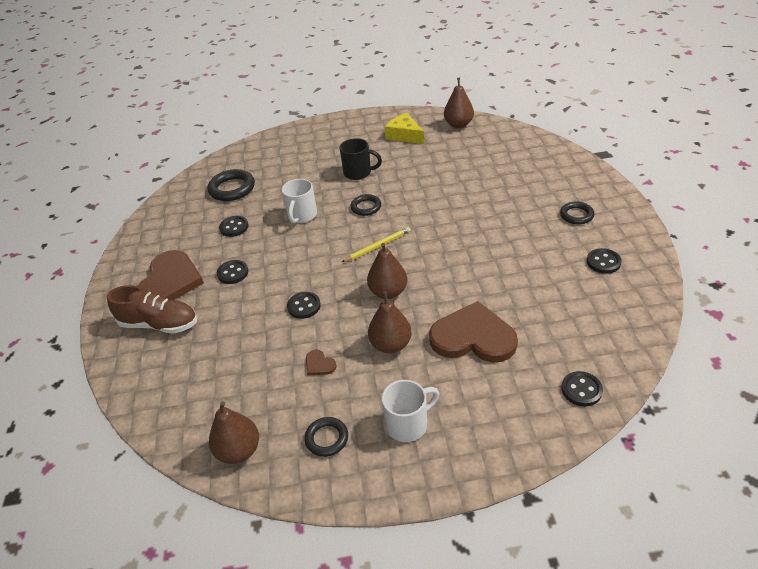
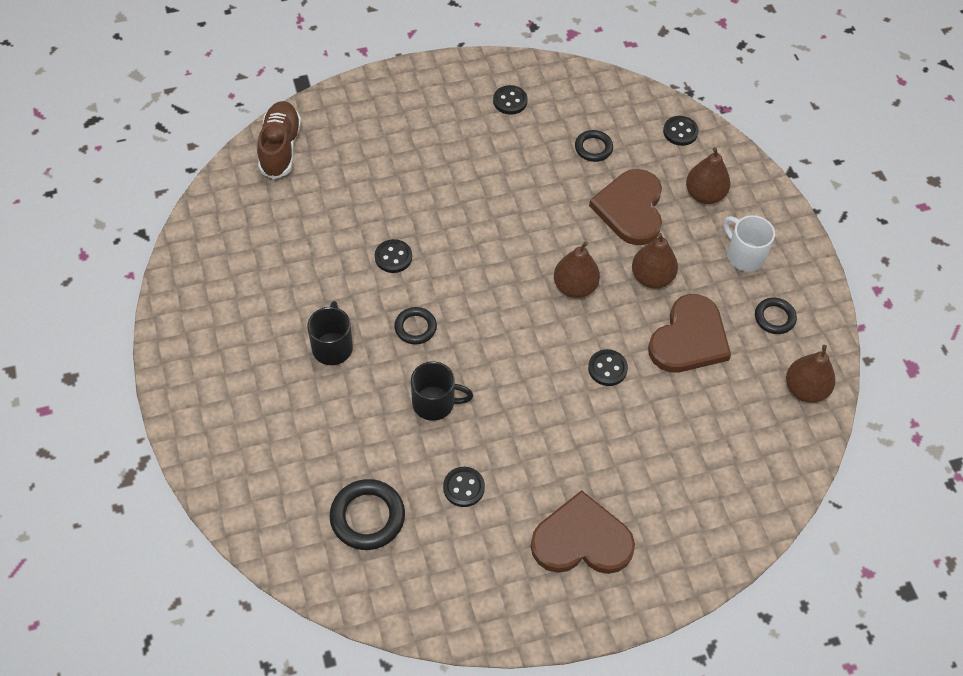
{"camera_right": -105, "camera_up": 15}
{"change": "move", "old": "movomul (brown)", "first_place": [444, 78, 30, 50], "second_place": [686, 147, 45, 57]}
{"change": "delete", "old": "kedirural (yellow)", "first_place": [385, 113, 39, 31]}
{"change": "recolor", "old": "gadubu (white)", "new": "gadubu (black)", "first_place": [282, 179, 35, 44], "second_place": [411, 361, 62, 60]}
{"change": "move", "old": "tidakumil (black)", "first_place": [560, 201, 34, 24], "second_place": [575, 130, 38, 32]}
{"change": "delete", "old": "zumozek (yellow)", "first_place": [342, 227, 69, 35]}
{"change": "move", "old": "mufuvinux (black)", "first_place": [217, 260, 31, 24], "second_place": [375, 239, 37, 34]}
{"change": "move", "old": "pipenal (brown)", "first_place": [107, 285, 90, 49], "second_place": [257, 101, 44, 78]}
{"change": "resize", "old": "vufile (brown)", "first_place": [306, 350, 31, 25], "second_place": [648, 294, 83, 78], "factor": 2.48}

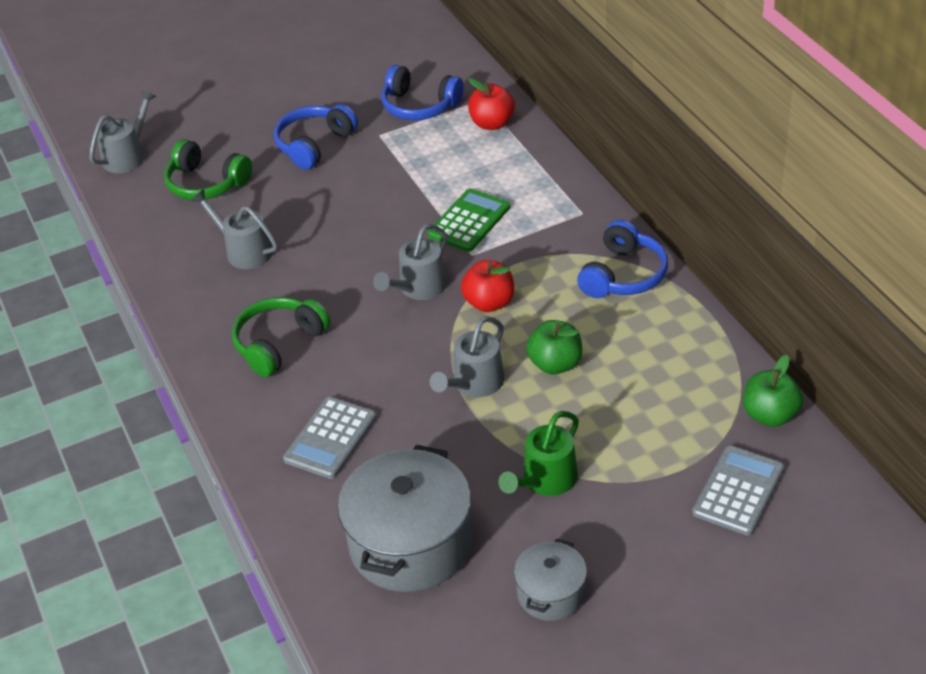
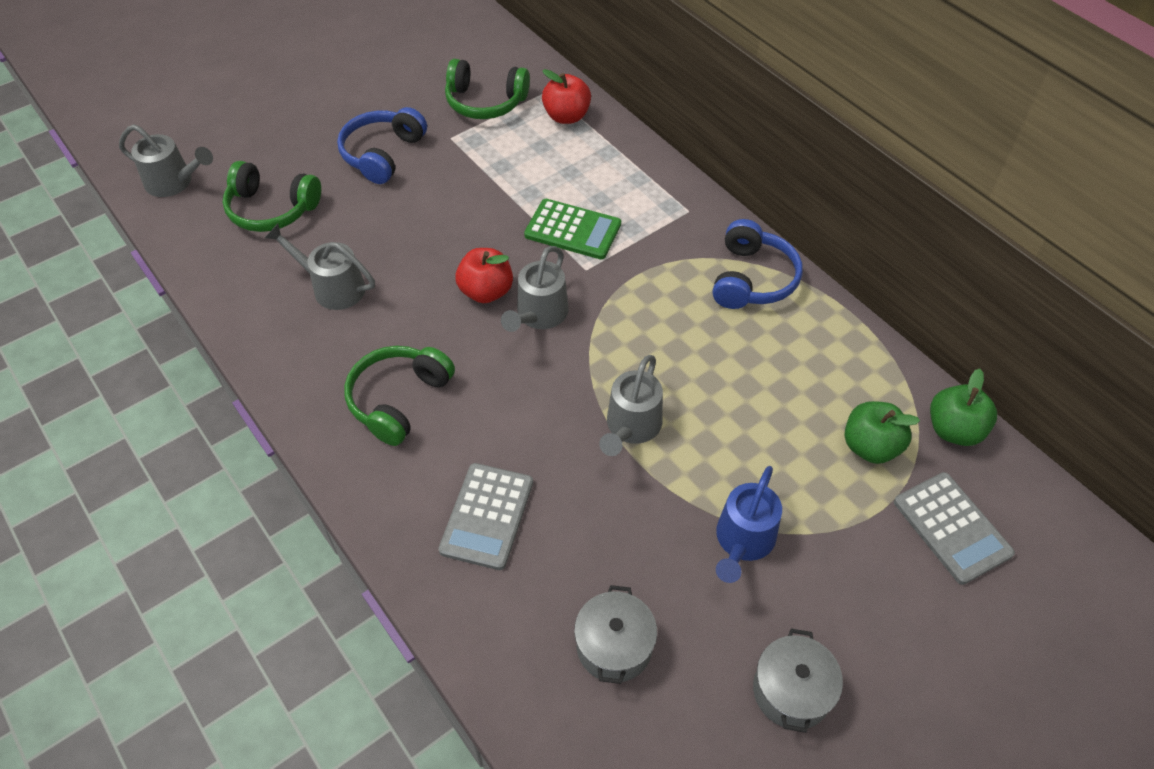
{"camera_right": -15, "camera_up": 10}
{"change": "recolor", "old": "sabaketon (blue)", "new": "sabaketon (green)", "first_place": [381, 65, 82, 55], "second_place": [445, 59, 85, 60]}
{"change": "rotate", "old": "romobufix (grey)", "first_place": [89, 90, 67, 83], "second_place": [119, 124, 94, 73], "degrees": 90}
{"change": "rotate", "old": "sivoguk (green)", "first_place": [428, 188, 82, 64], "second_place": [524, 199, 97, 60], "degrees": 90}
{"change": "move", "old": "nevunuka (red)", "first_place": [461, 260, 53, 52], "second_place": [455, 248, 58, 55]}
{"change": "move", "old": "nevunuka (green)", "first_place": [526, 320, 56, 55], "second_place": [845, 401, 75, 63]}
{"change": "recolor", "old": "romobufix (green)", "new": "romobufix (blue)", "first_place": [498, 411, 81, 85], "second_place": [716, 466, 66, 117]}
{"change": "resize", "old": "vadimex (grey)", "first_place": [338, 445, 134, 147], "second_place": [574, 585, 83, 99], "factor": 0.53}
{"change": "rotate", "old": "sivoguk (grey)", "first_place": [692, 445, 92, 91], "second_place": [894, 472, 121, 113], "degrees": 135}

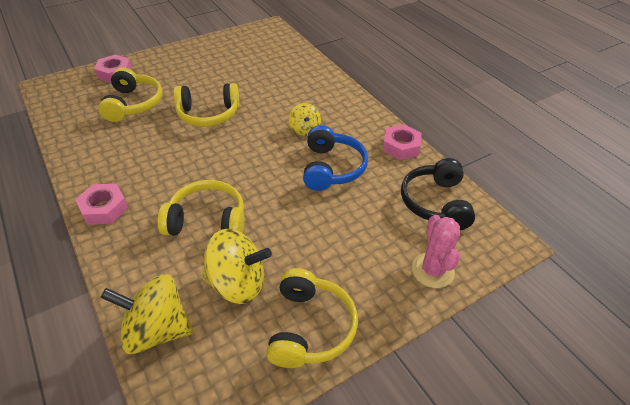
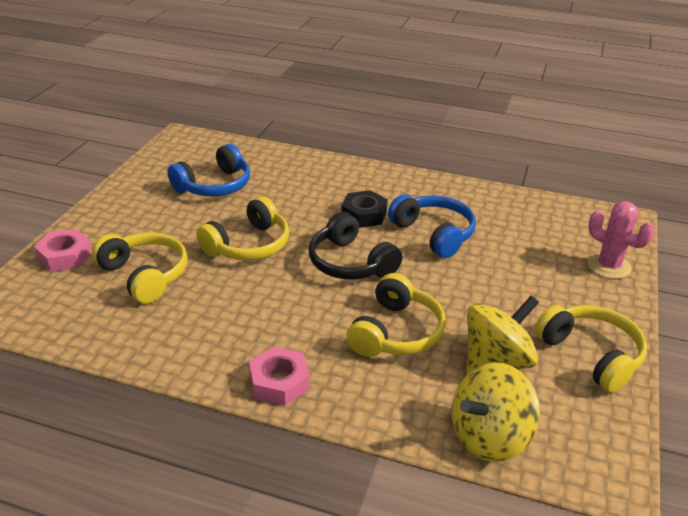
{"camera_right": -40, "camera_up": -10}
{"change": "replace", "old": "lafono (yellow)", "new": "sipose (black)", "first_place": [289, 103, 32, 33], "second_place": [341, 190, 47, 38]}
{"change": "delete", "old": "sipose (pink)", "first_place": [383, 124, 38, 36]}
{"change": "move", "old": "sabaketon (black)", "first_place": [401, 158, 74, 72], "second_place": [309, 212, 93, 67]}
{"change": "rotate", "old": "sabaketon (yellow)", "first_place": [158, 180, 86, 56], "second_place": [346, 273, 100, 84], "degrees": 150}
{"change": "insert", "new": "sabaketon (blue)", "second_place": [167, 144, 83, 52]}

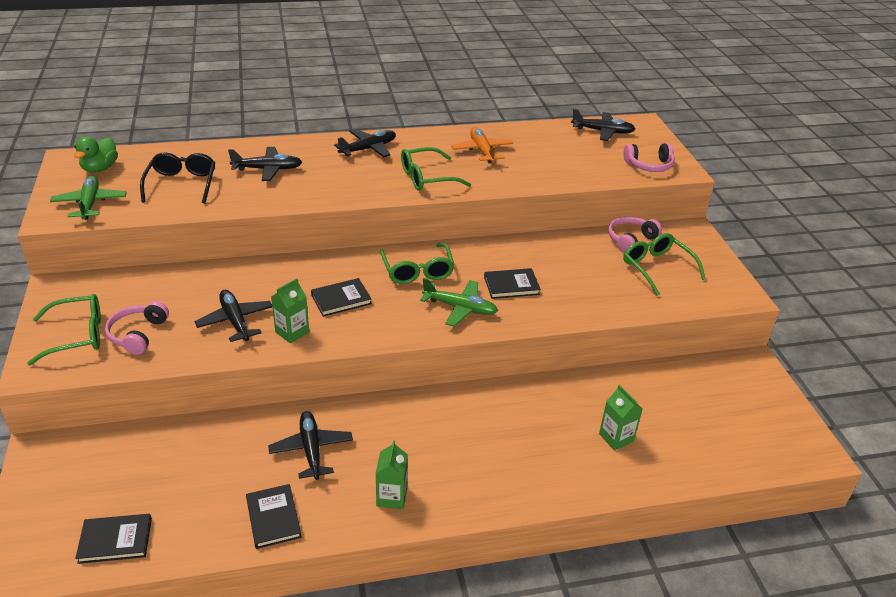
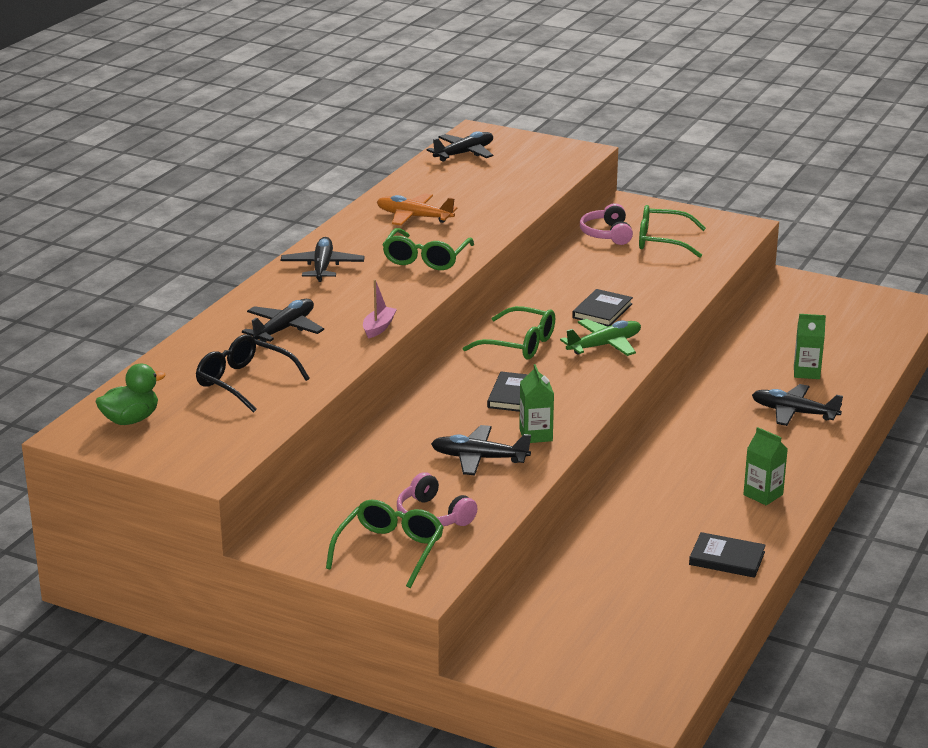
{"camera_right": -50, "camera_up": -10}
{"change": "rotate", "old": "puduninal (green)", "first_place": [74, 136, 44, 37], "second_place": [95, 364, 71, 61], "degrees": -90}
{"change": "delete", "old": "sabaketon (pink)", "first_place": [624, 143, 51, 29]}
{"change": "delete", "old": "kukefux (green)", "first_place": [50, 175, 77, 45]}
{"change": "move", "old": "kukefux (black)", "first_place": [268, 411, 85, 69], "second_place": [752, 384, 91, 42]}
{"change": "delete", "old": "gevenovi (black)", "first_place": [75, 514, 77, 50]}
{"change": "insert", "new": "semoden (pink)", "second_place": [363, 280, 34, 59]}

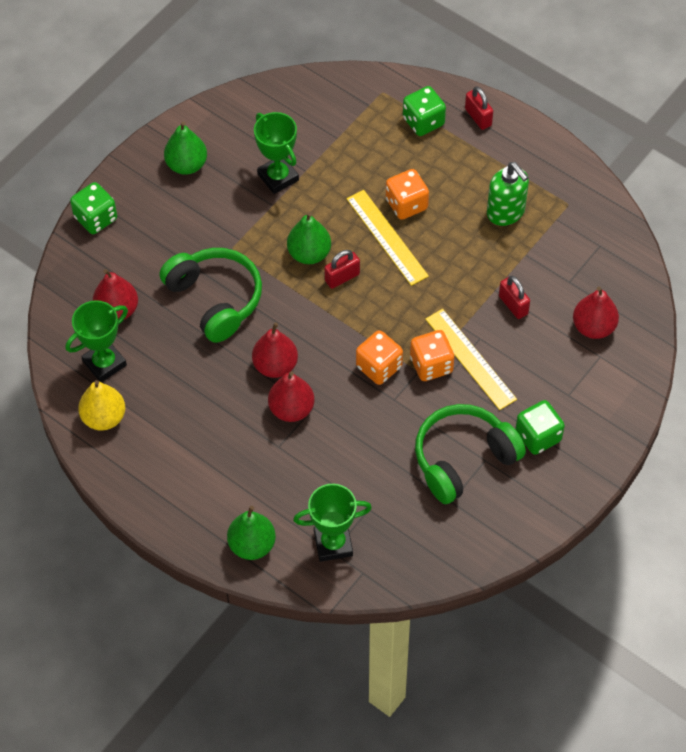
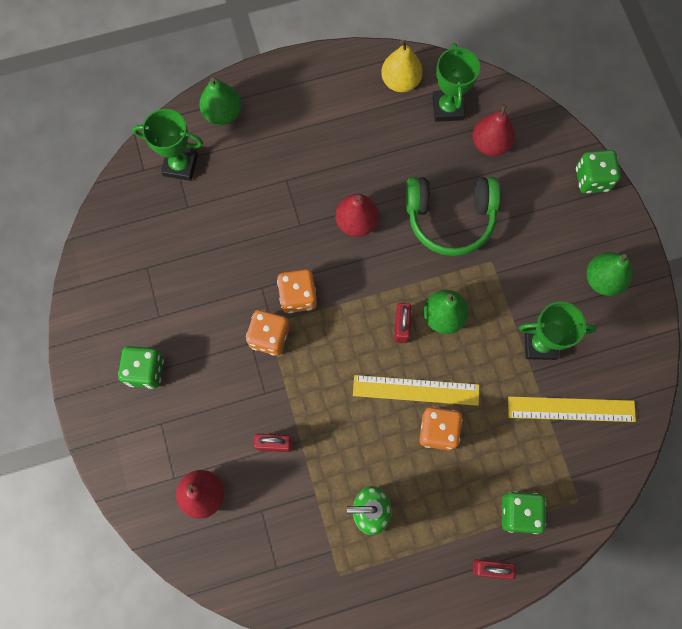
{"camera_right": 125, "camera_up": 15}
{"change": "move", "old": "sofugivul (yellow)", "first_place": [426, 309, 91, 101], "second_place": [508, 396, 128, 26]}
{"change": "delete", "old": "movomul (red)", "first_place": [268, 371, 47, 51]}
{"change": "delete", "old": "sabaketon (green)", "first_place": [415, 404, 111, 100]}
{"change": "rotate", "old": "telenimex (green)", "first_place": [293, 484, 79, 78], "second_place": [133, 109, 70, 72], "degrees": 75}

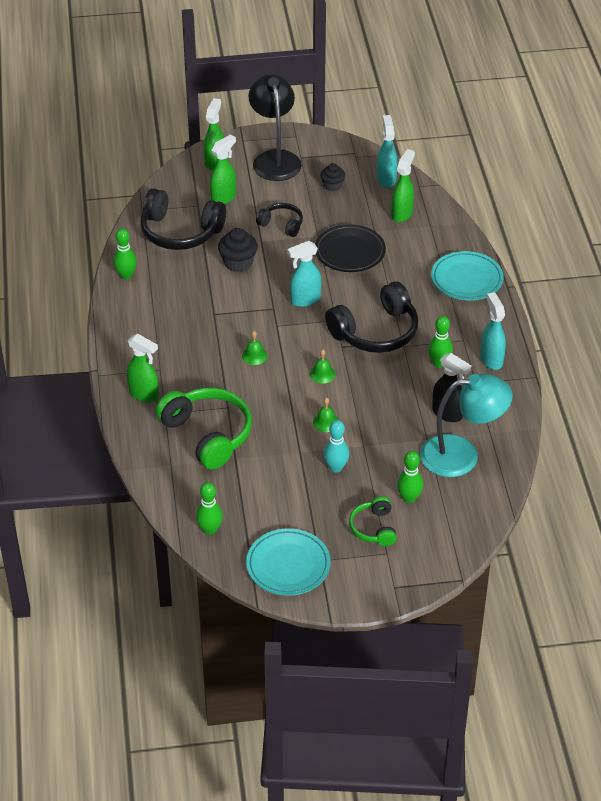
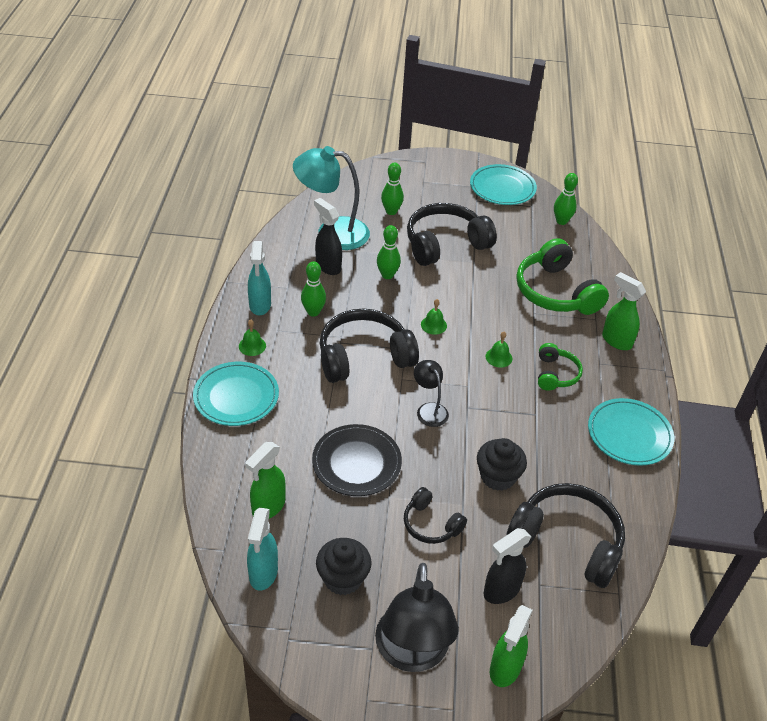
{"camera_right": -170, "camera_up": 0}
{"change": "recolor", "old": "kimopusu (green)", "new": "kimopusu (black)", "first_place": [210, 134, 26, 70], "second_place": [484, 528, 47, 76]}
{"change": "resize", "old": "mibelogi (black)", "first_place": [321, 163, 24, 28], "second_place": [316, 538, 56, 57], "factor": 1.52}
{"change": "move", "old": "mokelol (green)", "first_place": [113, 228, 24, 51], "second_place": [377, 225, 24, 54]}
{"change": "replace", "old": "kimopusu (turquoise)", "new": "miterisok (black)", "first_place": [287, 241, 35, 66], "second_place": [414, 360, 35, 67]}
{"change": "move", "old": "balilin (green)", "first_place": [313, 397, 26, 35], "second_place": [239, 319, 27, 37]}
{"change": "replace", "old": "mokelol (turquoise)", "new": "sabaketon (black)", "first_place": [323, 420, 26, 52], "second_place": [407, 203, 90, 63]}
{"change": "move", "old": "sabaketon (green)", "first_place": [349, 496, 48, 50], "second_place": [538, 343, 45, 48]}
{"change": "insert", "new": "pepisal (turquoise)", "second_place": [588, 398, 86, 68]}

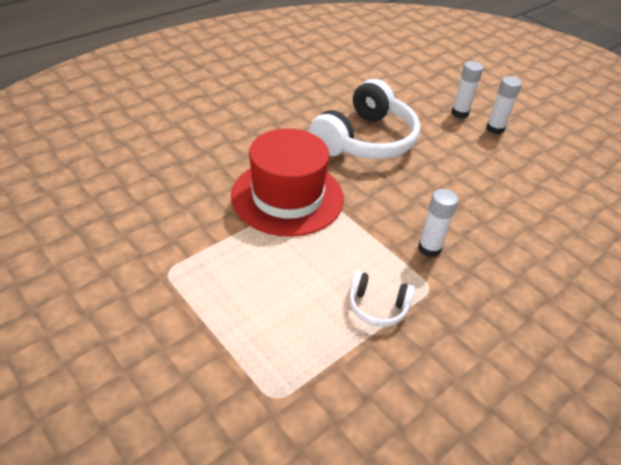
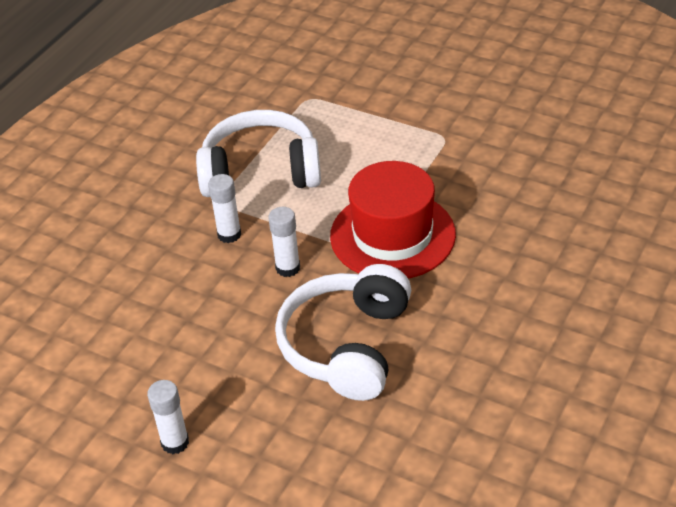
{"camera_right": 165, "camera_up": 0}
{"change": "move", "old": "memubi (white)", "first_place": [451, 61, 33, 57], "second_place": [269, 207, 31, 70]}
{"change": "resize", "old": "sabaketon (white)", "first_place": [349, 271, 66, 56], "second_place": [196, 110, 125, 87], "factor": 2.18}

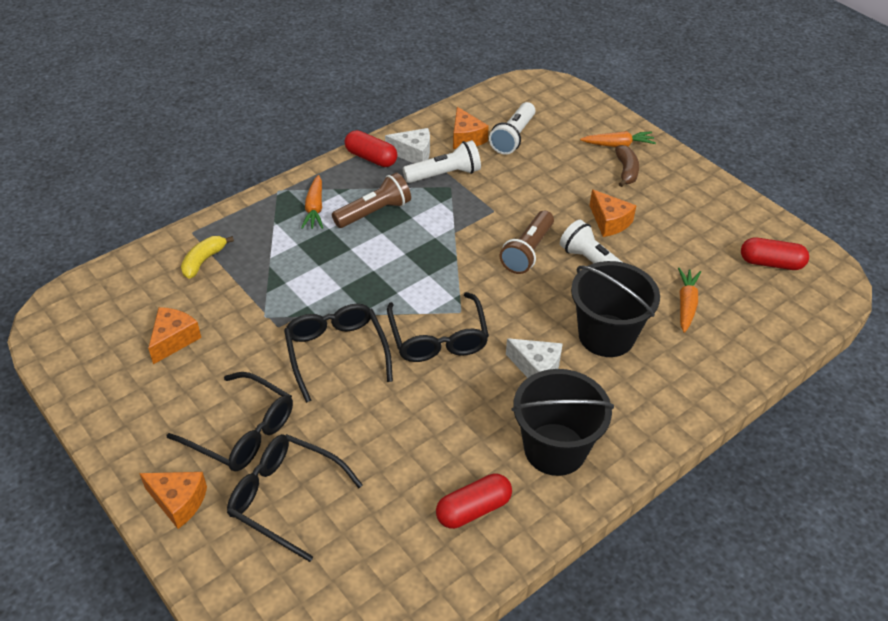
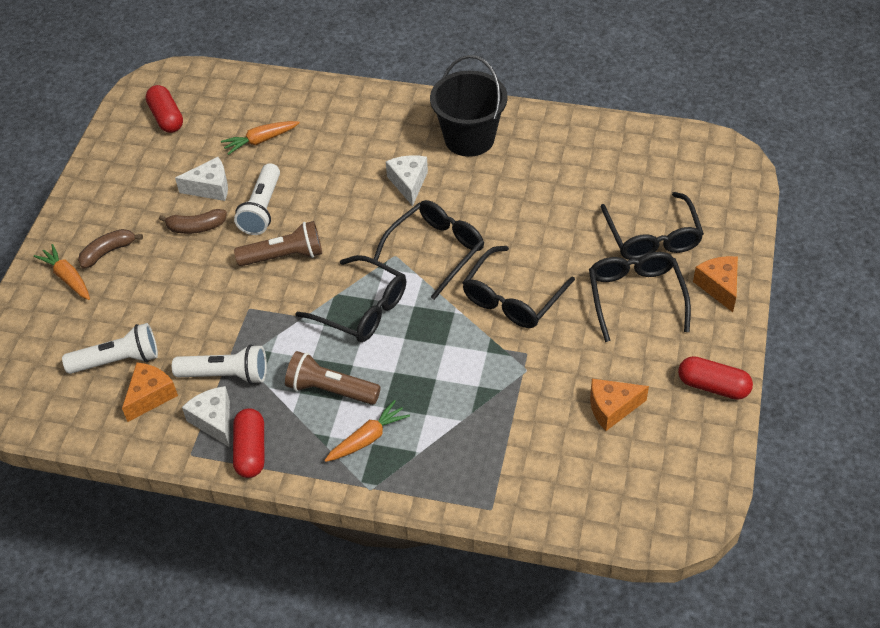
{"camera_right": -125, "camera_up": 5}
{"change": "rotate", "old": "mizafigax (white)", "first_place": [403, 140, 78, 43], "second_place": [172, 344, 95, 40], "degrees": 150}
{"change": "replace", "old": "kedirural (orange)", "new": "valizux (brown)", "first_place": [589, 189, 48, 48], "second_place": [159, 209, 68, 25]}
{"change": "delete", "old": "valizux (yellow)", "first_place": [181, 236, 53, 43]}
{"change": "delete", "old": "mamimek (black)", "first_place": [571, 261, 89, 96]}
{"change": "move", "old": "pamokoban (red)", "first_place": [436, 473, 76, 56], "second_place": [678, 356, 75, 44]}
{"change": "insert", "new": "kedirural (white)", "second_place": [175, 157, 53, 44]}
{"change": "insert", "new": "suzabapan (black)", "second_place": [295, 255, 111, 87]}

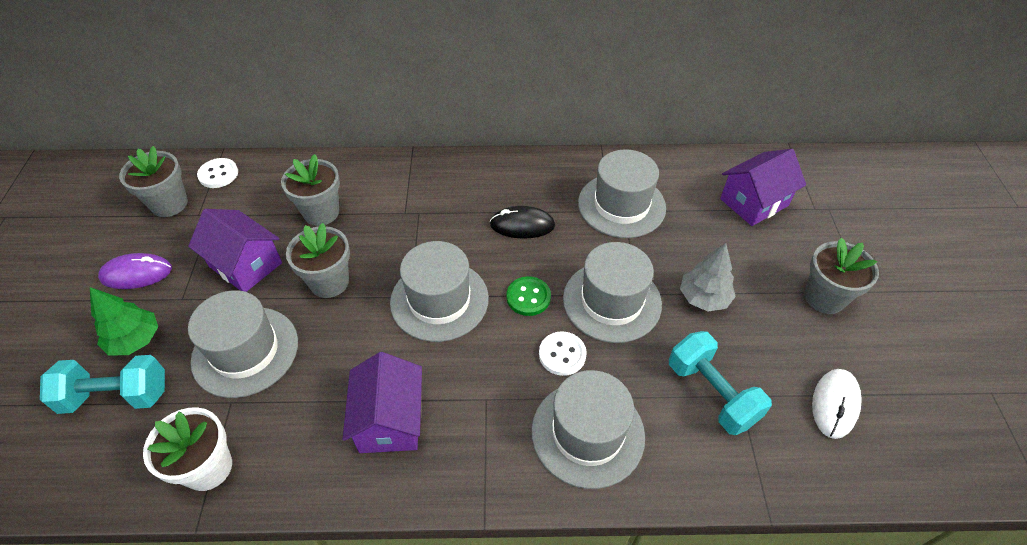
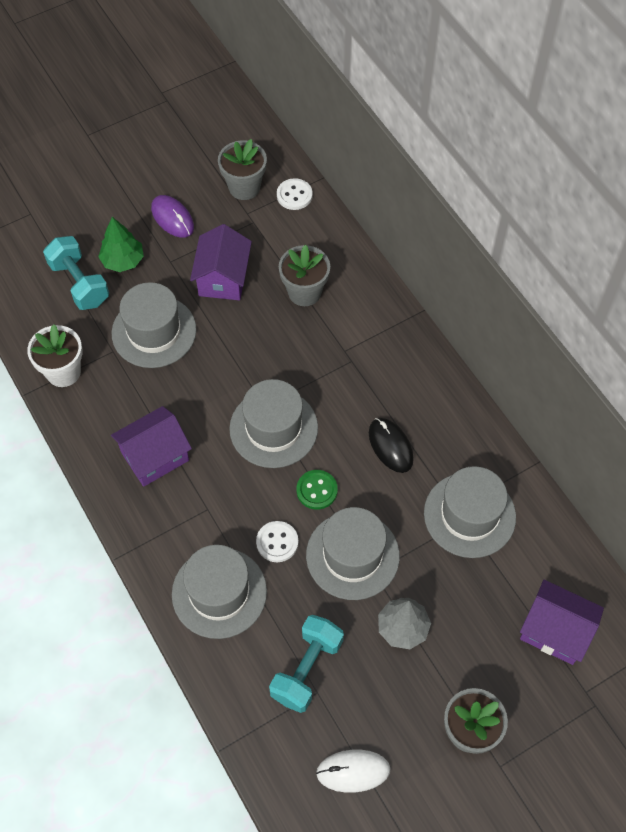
{"camera_right": 60, "camera_up": 10}
{"change": "delete", "old": "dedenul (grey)", "first_place": [286, 223, 64, 75]}

